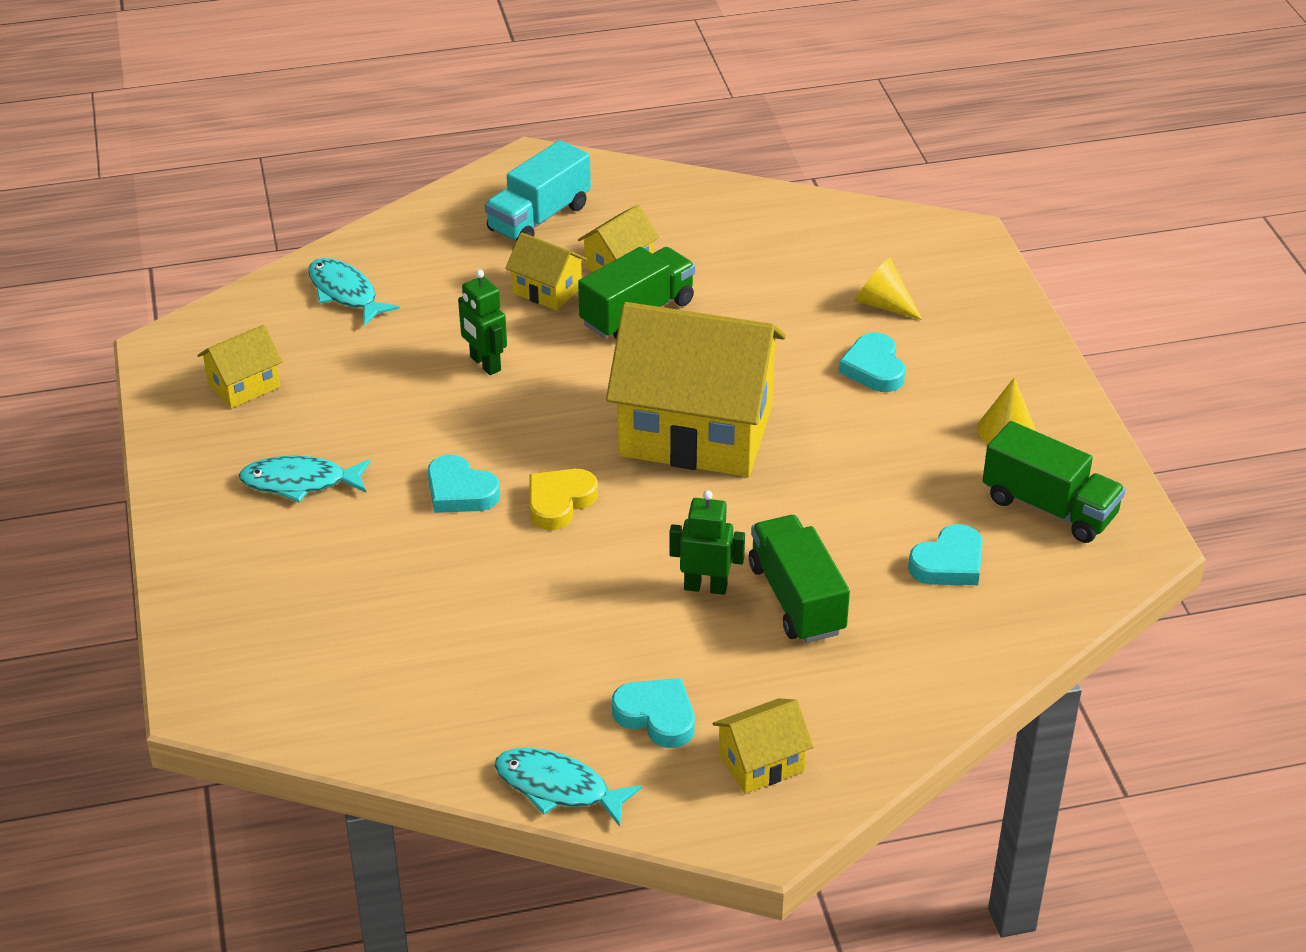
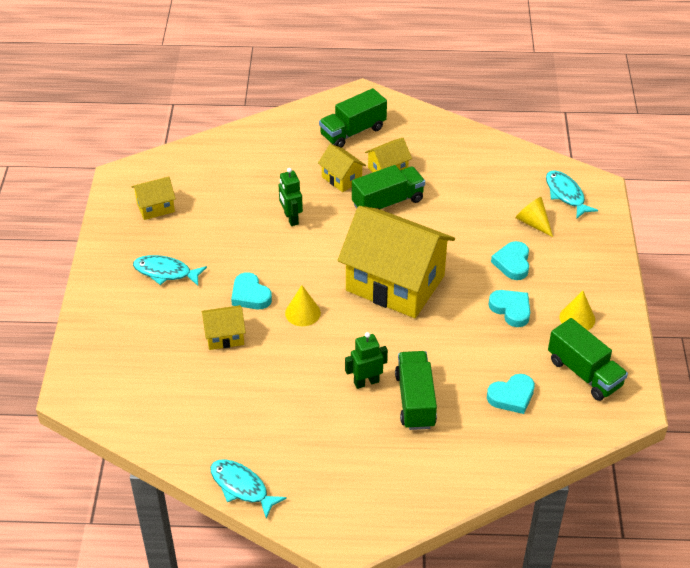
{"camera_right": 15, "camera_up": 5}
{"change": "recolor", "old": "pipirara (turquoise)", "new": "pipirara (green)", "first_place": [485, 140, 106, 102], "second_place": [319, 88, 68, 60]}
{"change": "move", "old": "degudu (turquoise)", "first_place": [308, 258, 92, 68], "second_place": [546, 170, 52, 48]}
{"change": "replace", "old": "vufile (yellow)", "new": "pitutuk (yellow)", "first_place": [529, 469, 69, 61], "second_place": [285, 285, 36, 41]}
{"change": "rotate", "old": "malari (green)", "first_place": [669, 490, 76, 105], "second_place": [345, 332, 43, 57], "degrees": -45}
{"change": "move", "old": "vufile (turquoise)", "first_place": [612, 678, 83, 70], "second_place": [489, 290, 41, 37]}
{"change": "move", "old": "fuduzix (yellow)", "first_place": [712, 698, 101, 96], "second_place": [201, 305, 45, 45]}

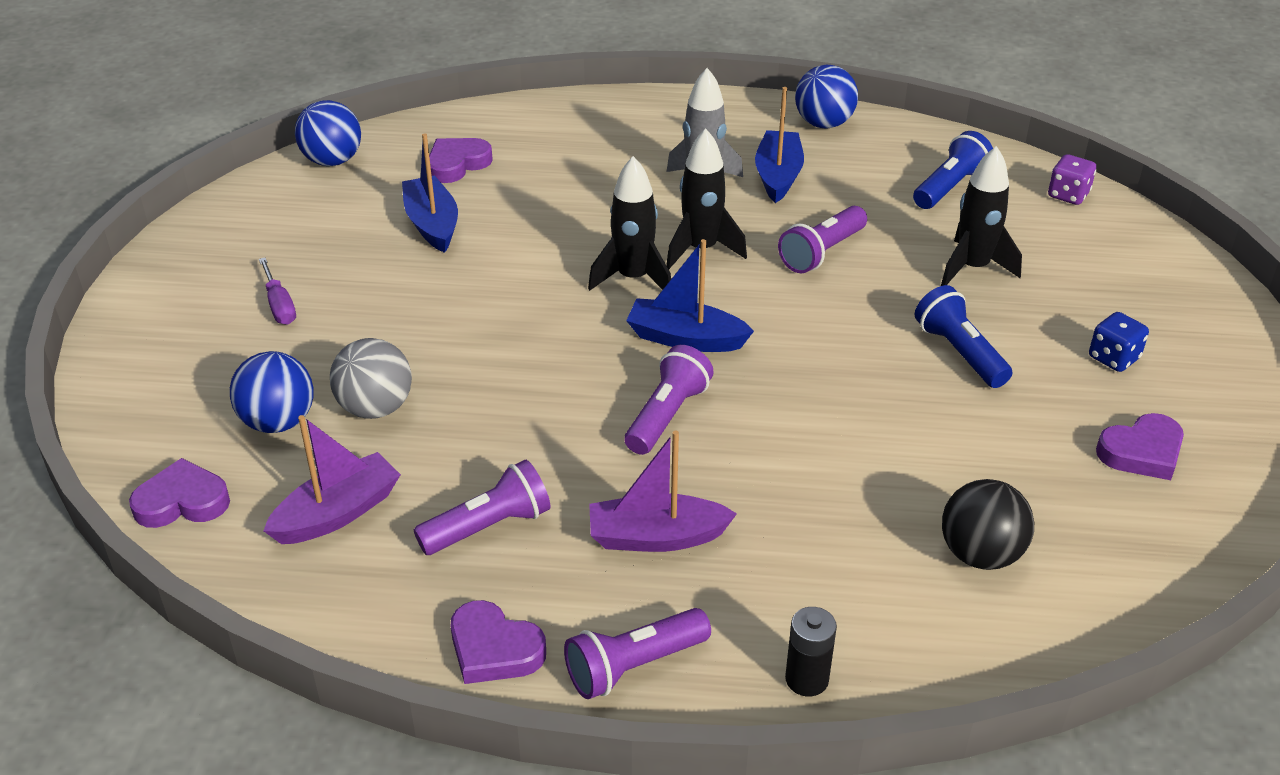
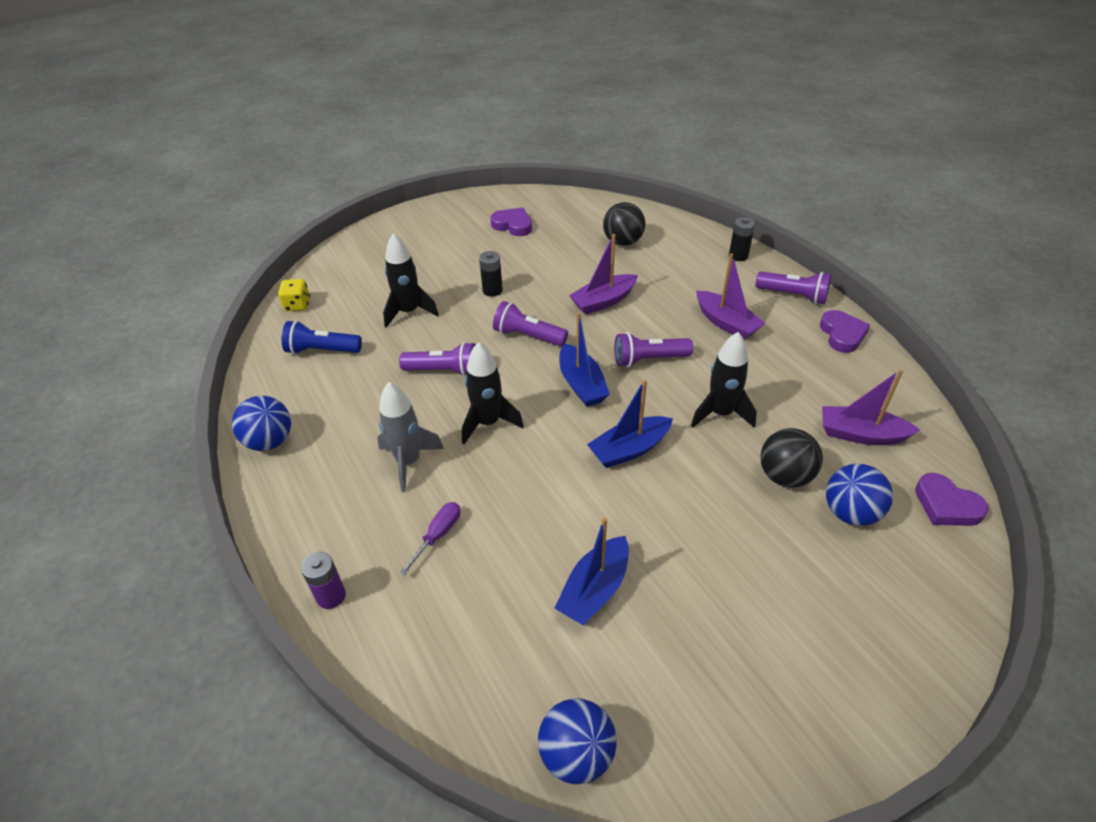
{"camera_right": -125, "camera_up": 5}
{"change": "move", "old": "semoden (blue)", "first_place": [755, 87, 49, 116], "second_place": [587, 379, 86, 89]}
{"change": "delete", "old": "vufile (purple)", "first_place": [429, 138, 64, 45]}
{"change": "recolor", "old": "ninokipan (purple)", "new": "ninokipan (yellow)", "first_place": [1048, 154, 48, 51], "second_place": [278, 279, 32, 32]}
{"change": "move", "old": "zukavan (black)", "first_place": [588, 156, 83, 135], "second_place": [691, 332, 66, 96]}
{"change": "move", "old": "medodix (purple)", "first_place": [259, 258, 37, 67], "second_place": [399, 502, 61, 74]}
{"change": "replace", "old": "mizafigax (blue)", "new": "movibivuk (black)", "first_place": [915, 285, 97, 103], "second_place": [479, 251, 24, 46]}
{"change": "delete", "old": "ninokipan (blue)", "first_place": [1089, 312, 60, 60]}
{"change": "recolor", "old": "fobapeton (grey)", "new": "fobapeton (black)", "first_place": [330, 338, 82, 81], "second_place": [760, 428, 63, 60]}
{"change": "move", "old": "mizafigax (purple)", "first_place": [414, 460, 137, 95], "second_place": [493, 301, 75, 45]}
{"change": "insert", "new": "semoden (purple)", "second_place": [569, 234, 69, 81]}
{"change": "insert", "new": "movibivuk (purple)", "second_place": [301, 552, 45, 57]}

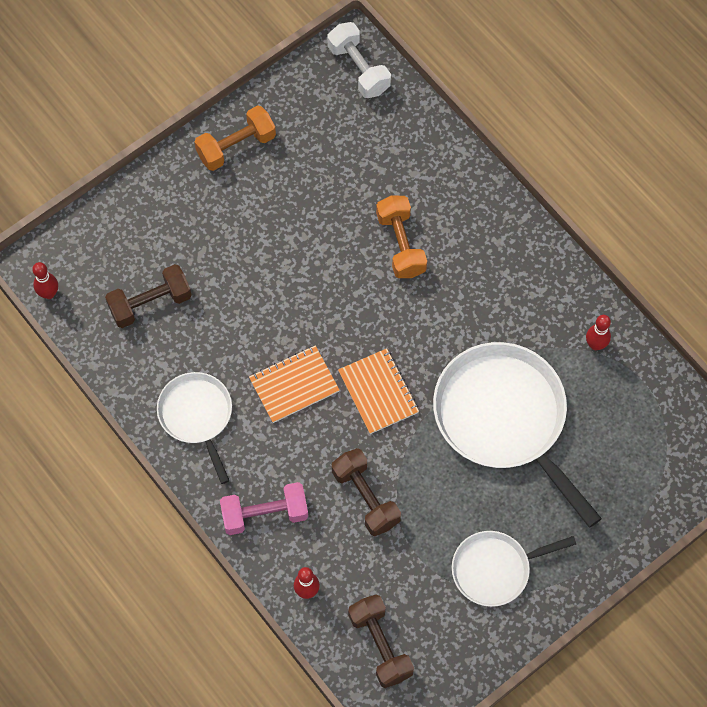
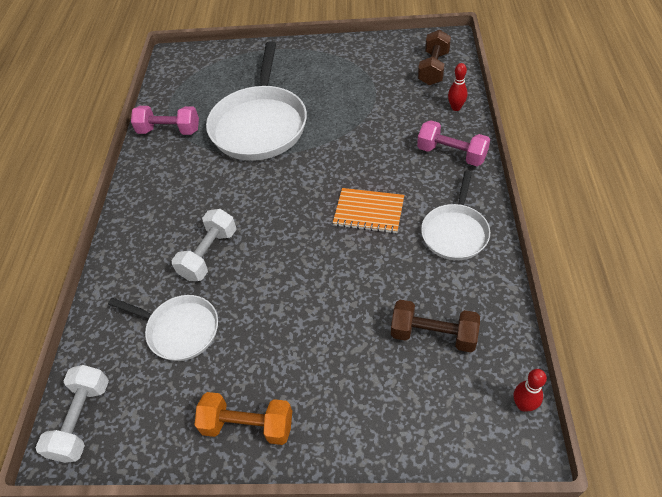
{"camera_right": -135, "camera_up": -15}
{"change": "recolor", "old": "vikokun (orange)", "new": "vikokun (white)", "first_place": [376, 195, 51, 83], "second_place": [171, 209, 65, 72]}
{"change": "replace", "old": "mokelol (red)", "new": "vikokun (pink)", "first_place": [586, 315, 25, 35], "second_place": [131, 106, 68, 29]}
{"change": "delete", "old": "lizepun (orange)", "first_place": [338, 348, 81, 86]}
{"change": "delete", "old": "vikokun (brown)", "first_place": [332, 448, 69, 88]}
{"change": "move", "old": "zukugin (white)", "first_place": [452, 531, 124, 76], "second_place": [108, 295, 110, 66]}

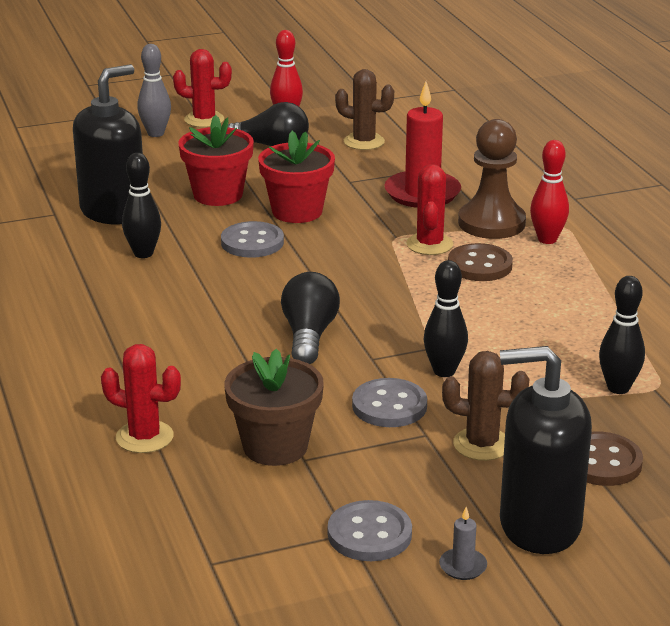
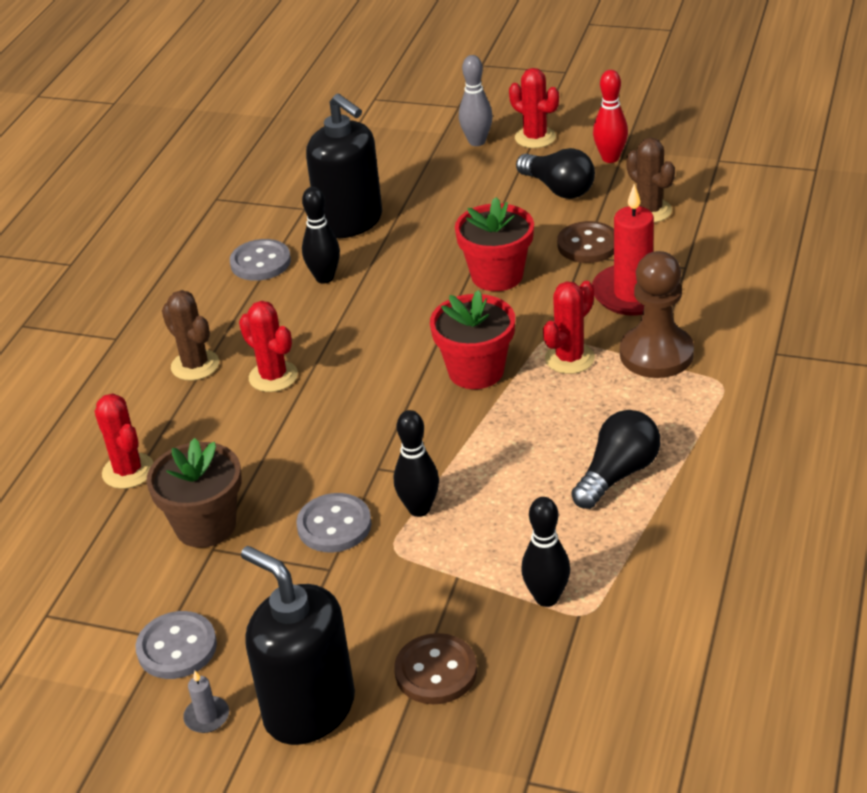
{"camera_right": 40, "camera_up": 10}
{"change": "rotate", "old": "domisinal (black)", "first_place": [73, 64, 70, 161], "second_place": [306, 94, 76, 144], "degrees": 60}
{"change": "move", "old": "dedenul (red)", "first_place": [178, 115, 76, 91], "second_place": [430, 290, 85, 99]}
{"change": "delete", "old": "mokelol (red)", "first_place": [530, 140, 39, 104]}
{"change": "move", "old": "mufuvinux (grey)", "first_place": [221, 221, 63, 37], "second_place": [230, 239, 61, 42]}
{"change": "move", "old": "mufuvinux (brown)", "first_place": [448, 243, 65, 38], "second_place": [557, 221, 57, 42]}
{"change": "move", "old": "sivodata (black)", "first_place": [281, 272, 59, 92], "second_place": [571, 410, 89, 99]}
{"change": "move", "old": "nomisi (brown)", "first_place": [442, 351, 87, 110], "second_place": [162, 290, 57, 91]}
{"change": "insert", "new": "nomisi (red)", "second_place": [239, 301, 59, 91]}

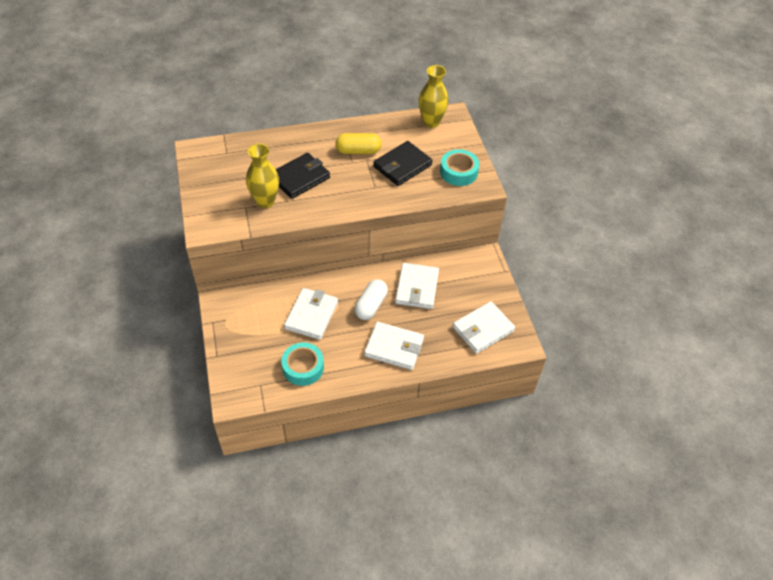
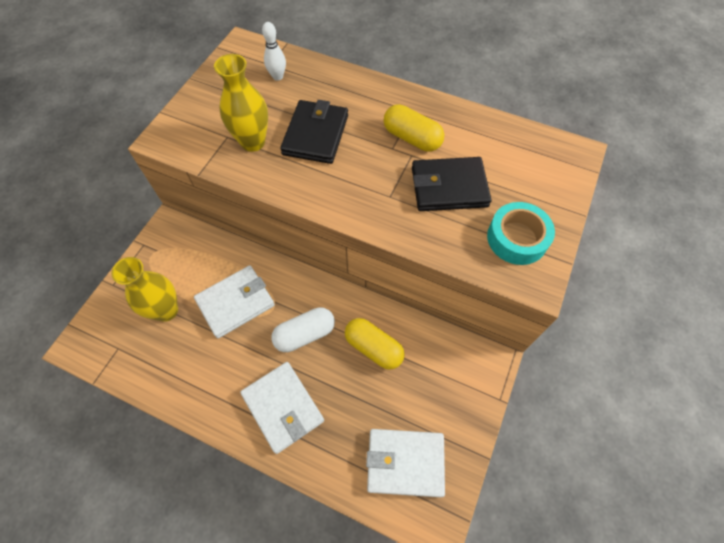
{"camera_right": 40, "camera_up": 10}
{"change": "move", "old": "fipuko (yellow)", "first_place": [419, 65, 30, 63], "second_place": [112, 257, 66, 65]}
{"change": "rotate", "old": "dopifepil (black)", "first_place": [276, 153, 54, 46], "second_place": [280, 100, 68, 64], "degrees": -75}
{"change": "replace", "old": "dopifepil (white)", "new": "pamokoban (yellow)", "first_place": [395, 263, 44, 46], "second_place": [345, 318, 60, 52]}
{"change": "delete", "old": "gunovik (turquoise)", "first_place": [281, 342, 43, 44]}
{"change": "insert", "new": "mokelol (white)", "second_place": [262, 22, 24, 59]}

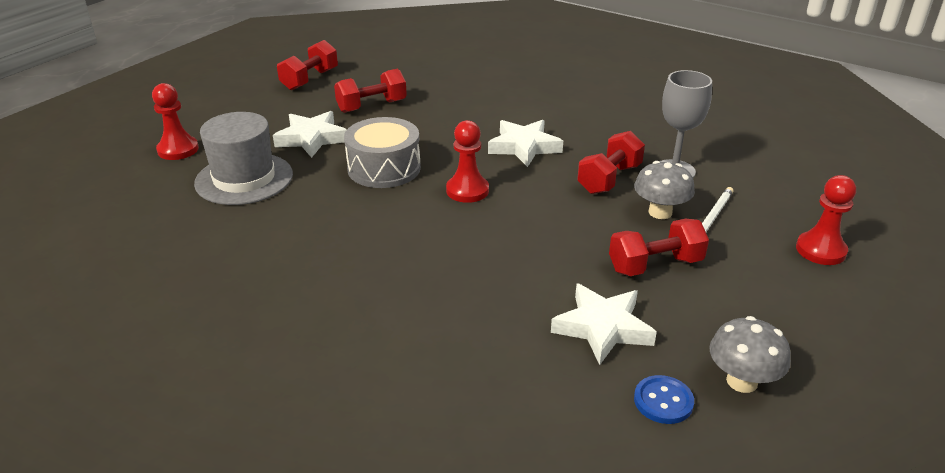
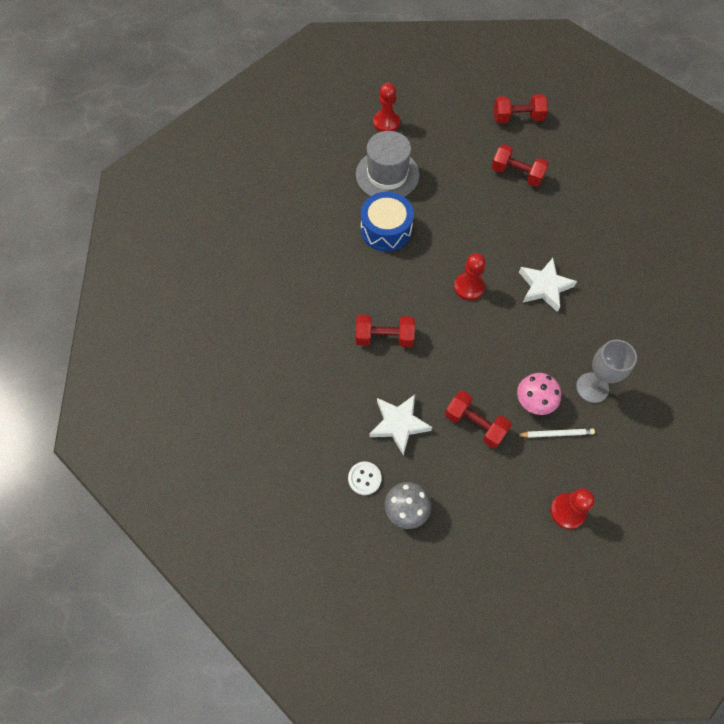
{"camera_right": 55, "camera_up": 30}
{"change": "delete", "old": "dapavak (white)", "first_place": [273, 111, 74, 47]}
{"change": "delete", "old": "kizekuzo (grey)", "first_place": [344, 117, 77, 71]}
{"change": "move", "old": "vikokun (red)", "first_place": [577, 131, 68, 63], "second_place": [356, 315, 59, 32]}
{"change": "recolor", "old": "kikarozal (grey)", "new": "kikarozal (pink)", "first_place": [634, 161, 61, 58], "second_place": [517, 373, 44, 42]}
{"change": "recolor", "old": "mufuvinux (blue)", "new": "mufuvinux (white)", "first_place": [634, 375, 60, 49], "second_place": [348, 462, 33, 33]}
{"change": "insert", "new": "kizekuzo (blue)", "second_place": [361, 192, 53, 60]}

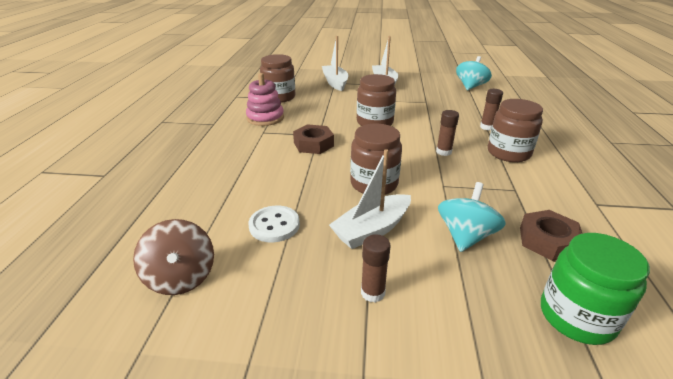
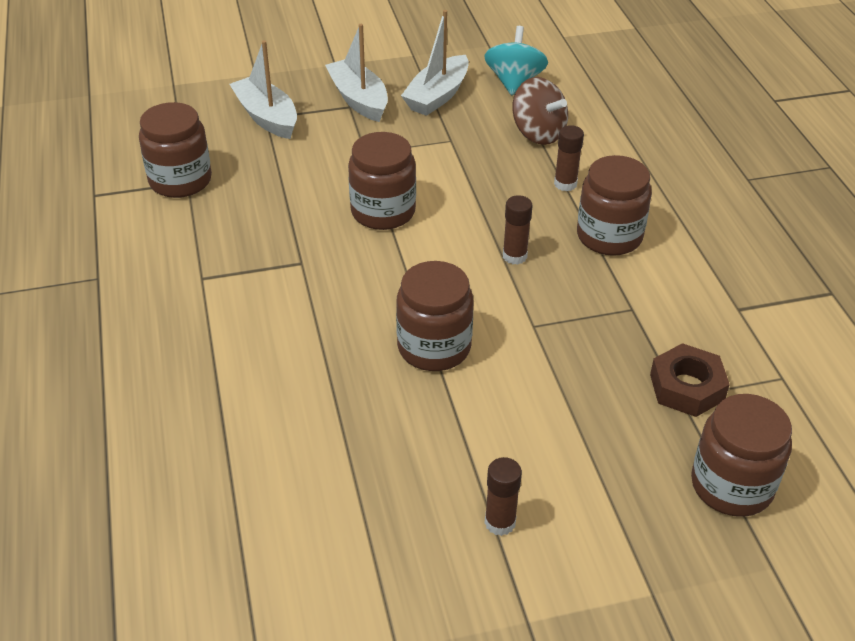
{"camera_right": -20, "camera_up": 10}
{"change": "delete", "old": "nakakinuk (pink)", "first_place": [246, 73, 38, 53]}
{"change": "delete", "old": "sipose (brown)", "first_place": [293, 124, 41, 30]}
{"change": "move", "old": "semoden (white)", "first_place": [329, 150, 82, 99], "second_place": [401, 10, 68, 106]}
{"change": "delete", "old": "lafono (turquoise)", "first_place": [438, 182, 68, 70]}
{"change": "delete", "old": "mufuvinux (white)", "first_place": [249, 205, 51, 38]}
{"change": "move", "old": "lafono (brown)", "first_place": [133, 219, 81, 76], "second_place": [512, 77, 56, 68]}
{"change": "recolor", "old": "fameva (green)", "new": "fameva (brown)", "first_place": [541, 233, 109, 112], "second_place": [691, 394, 101, 123]}

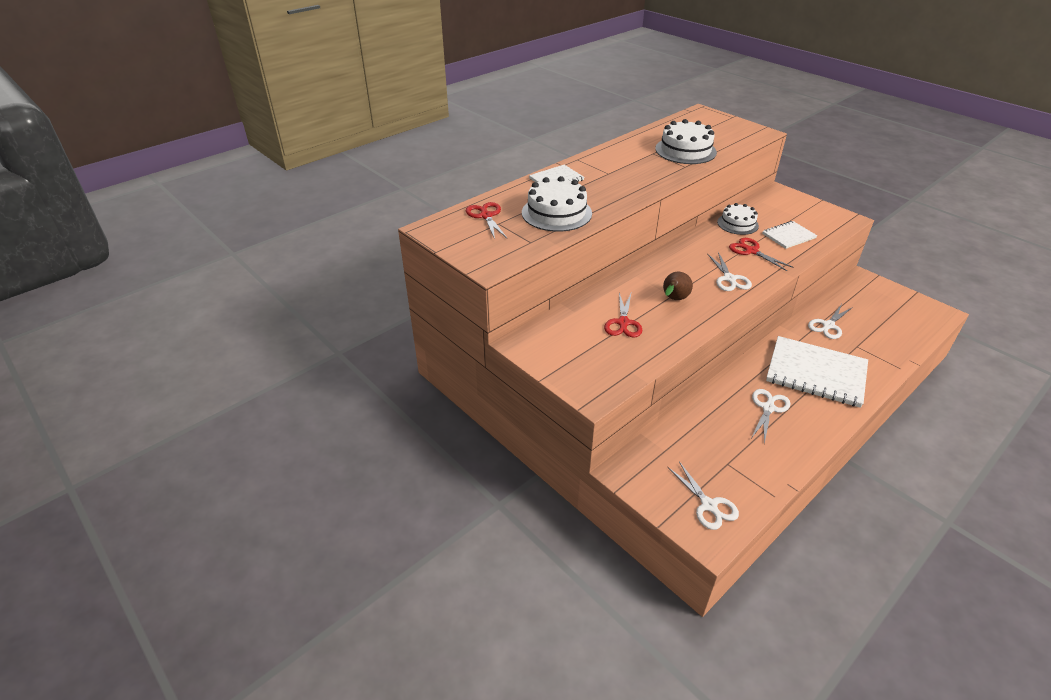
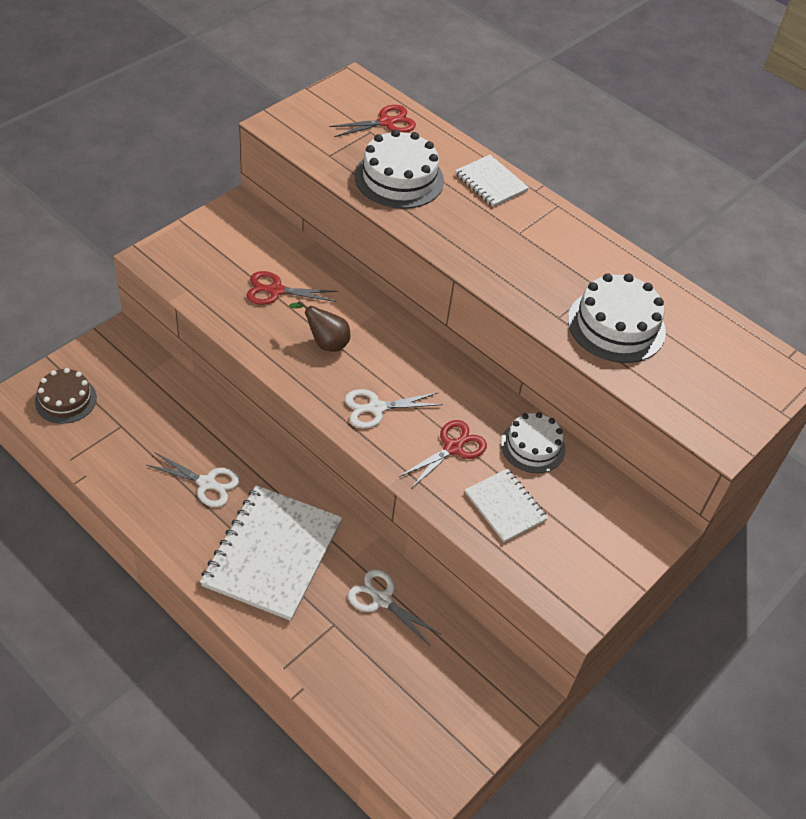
{"camera_right": 80, "camera_up": 10}
{"change": "replace", "old": "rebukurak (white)", "new": "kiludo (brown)", "first_place": [668, 461, 71, 69], "second_place": [35, 368, 62, 56]}

